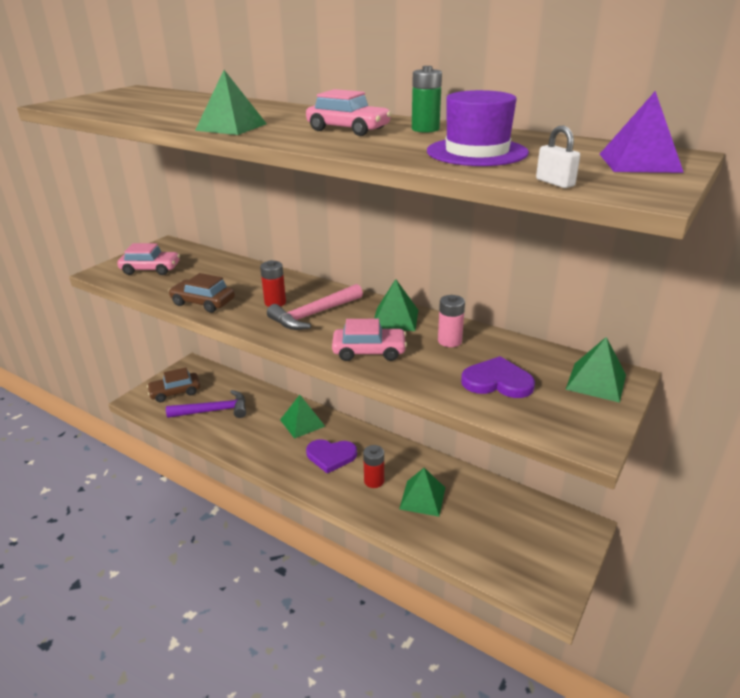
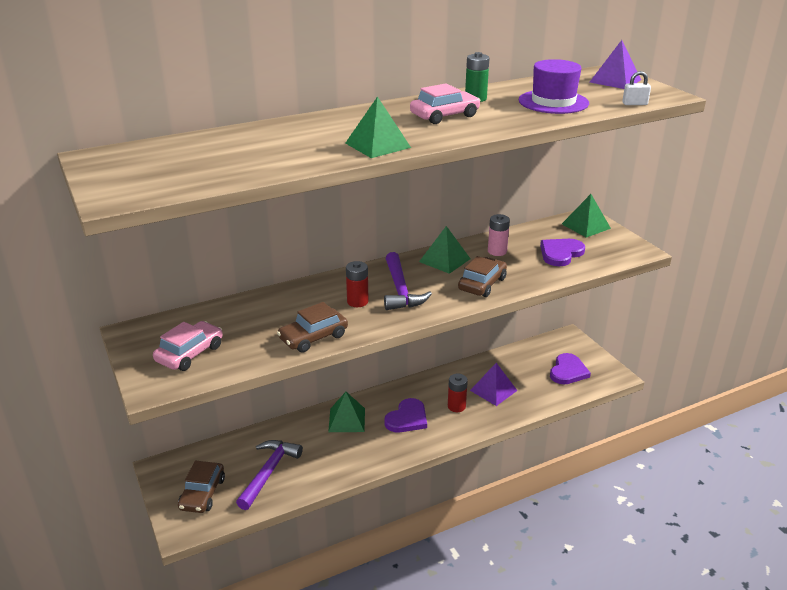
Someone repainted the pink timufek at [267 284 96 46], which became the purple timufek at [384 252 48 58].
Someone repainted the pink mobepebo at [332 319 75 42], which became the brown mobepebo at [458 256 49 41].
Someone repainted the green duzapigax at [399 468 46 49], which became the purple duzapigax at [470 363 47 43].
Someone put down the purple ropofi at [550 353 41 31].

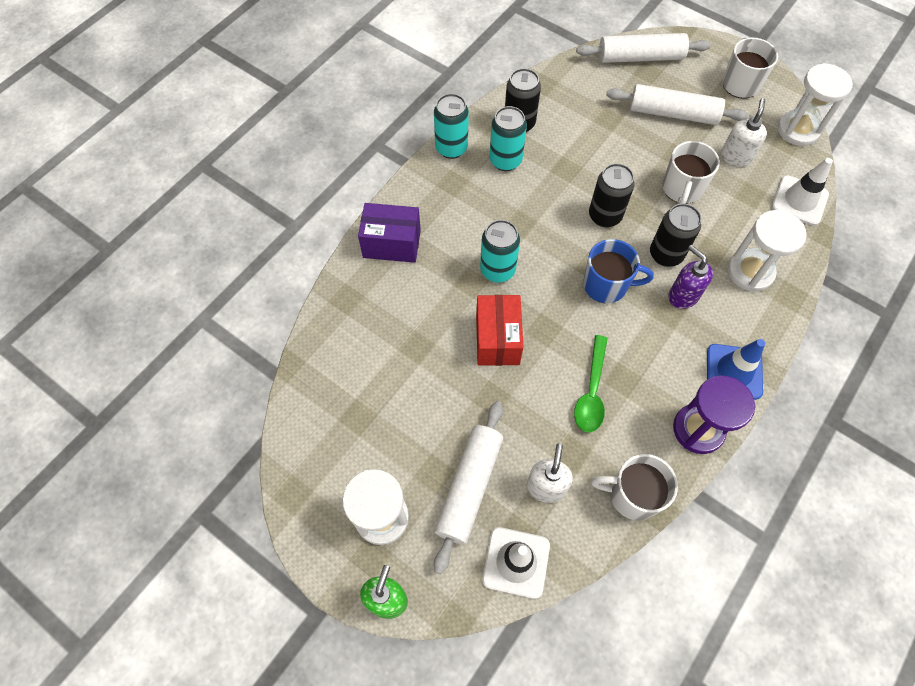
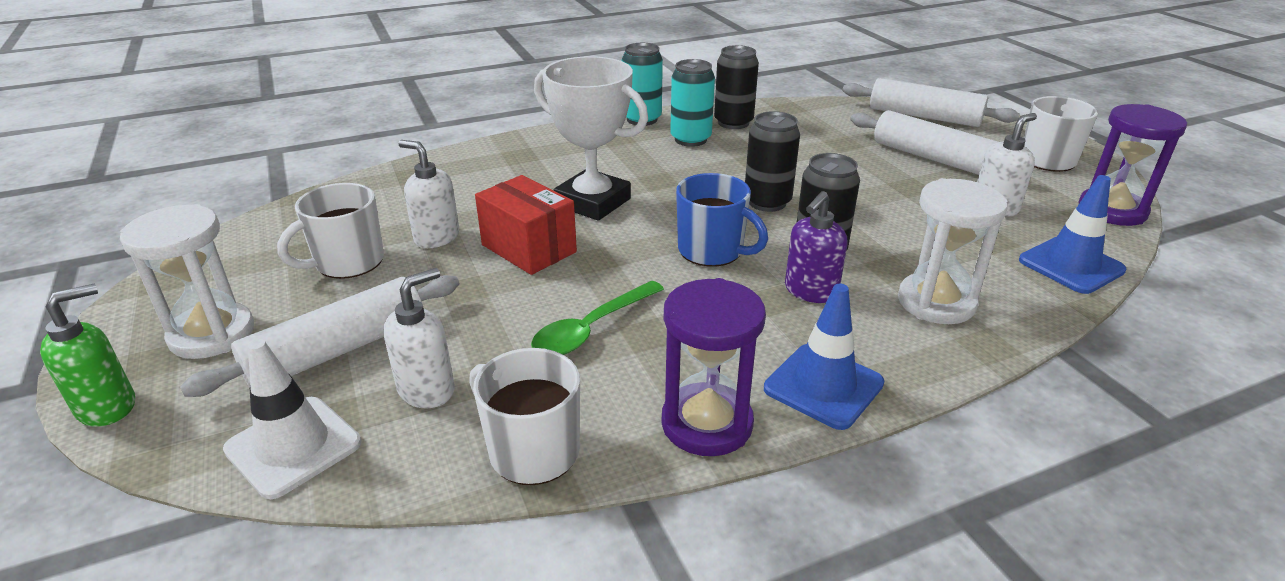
Someone took away the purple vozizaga at [358 203 63 60].
Someone rotated the red vozizaga at [476 295 47 71] by 75 degrees counterclockwise.
Someone swapped the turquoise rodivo at [480 220 40 63] for the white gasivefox at [534 56 114 165].
Someone carried the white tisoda from [662 141 58 63] to [277 183 107 96].
Someone rotated the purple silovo at [668 245 45 64] by 135 degrees counterclockwise.
Someone repainted the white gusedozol at [772 158 61 68], which became the blue gusedozol at [1019 175 108 119].
Someone repainted the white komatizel at [778 63 75 83], which became the purple komatizel at [1078 104 109 122].
Someone put down the white silovo at [398 140 61 108].

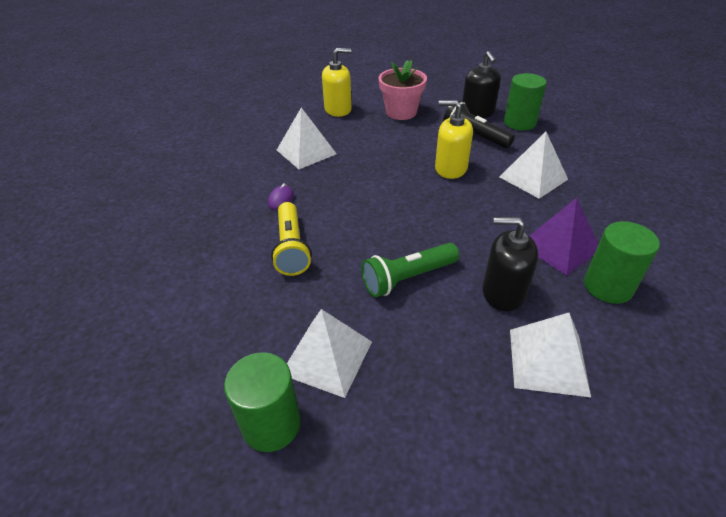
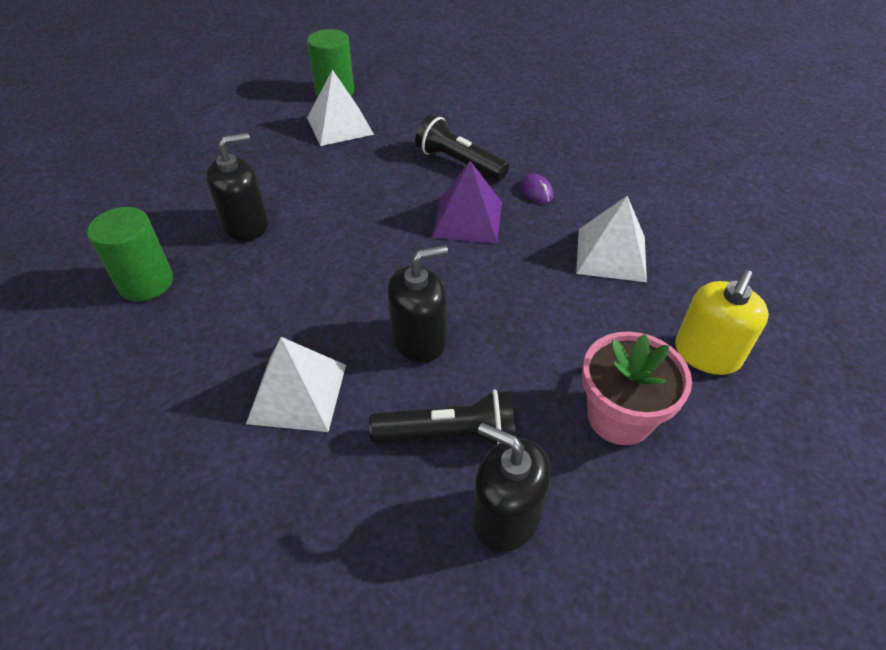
Someone repainted the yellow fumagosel at [271 202 41 74], which became the black fumagosel at [415 114 94 67].
Someone took away the green fumagosel at [361 243 98 54].
Someone repainted the yellow silovo at [435 100 38 79], which became the black silovo at [387 245 61 117].
Someone took away the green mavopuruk at [504 73 43 58].
Someone took away the white duzapigax at [510 313 81 84].
Someone carried the purple duzapigax from [530 198 68 78] to [432 161 70 82].

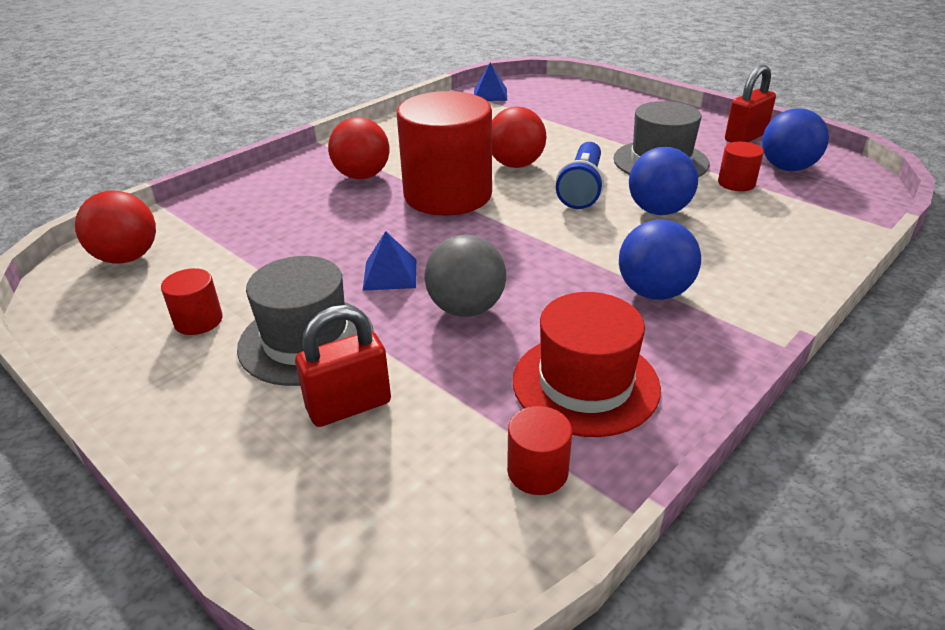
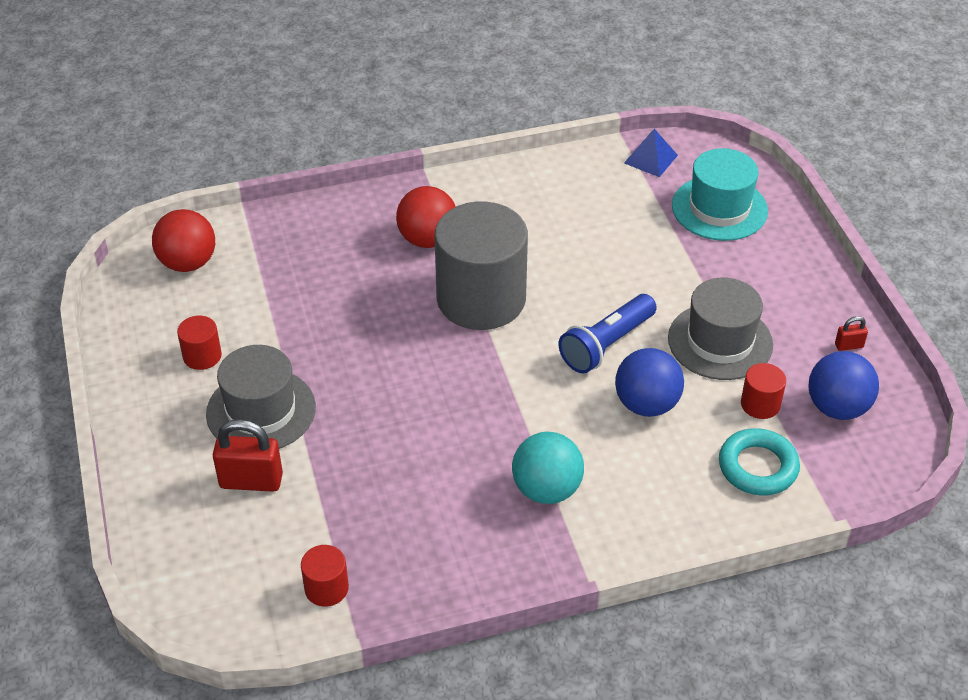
Someone took away the blue duzapigax at [363 231 53 60].
Someone repainted the red mavopuruk at [397 91 95 125], which became the grey mavopuruk at [435 202 93 128].
Someone took away the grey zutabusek at [424 235 82 82].
Someone took away the red zutabusek at [492 106 54 62].
Someone took away the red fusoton at [513 292 148 145].
Someone repainted the blue zutabusek at [619 219 82 81], which became the turquoise zutabusek at [512 432 72 72].
Someone scaled the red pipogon at [725 65 51 78] by 0.49.
Someone put down the turquoise fusoton at [672 148 96 93].
Someone put down the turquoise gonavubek at [719 428 81 67].

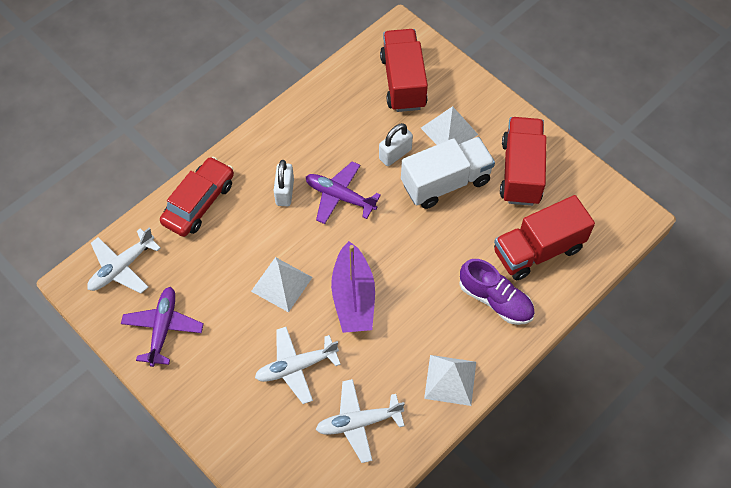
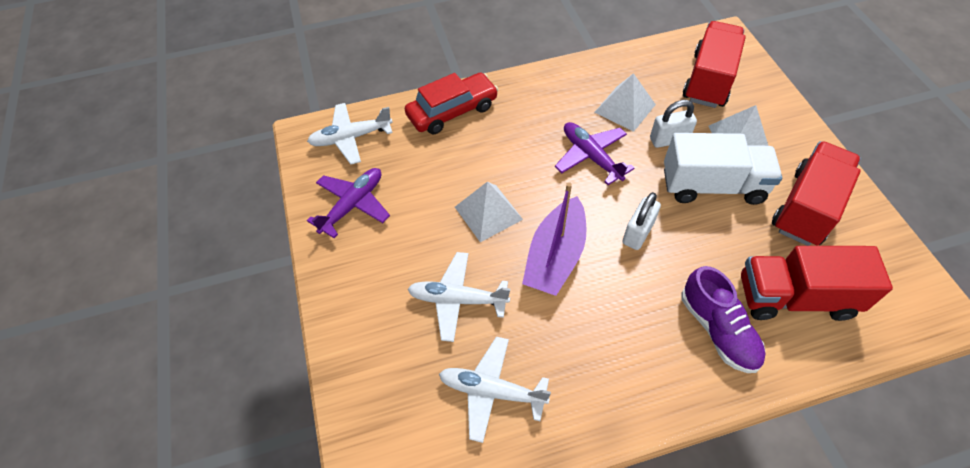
Someone carried the white pipogon from [273 160 21 46] to [623 192 38 58].
Someone carried the white duzapigax from [424 355 52 51] to [595 73 61 59].

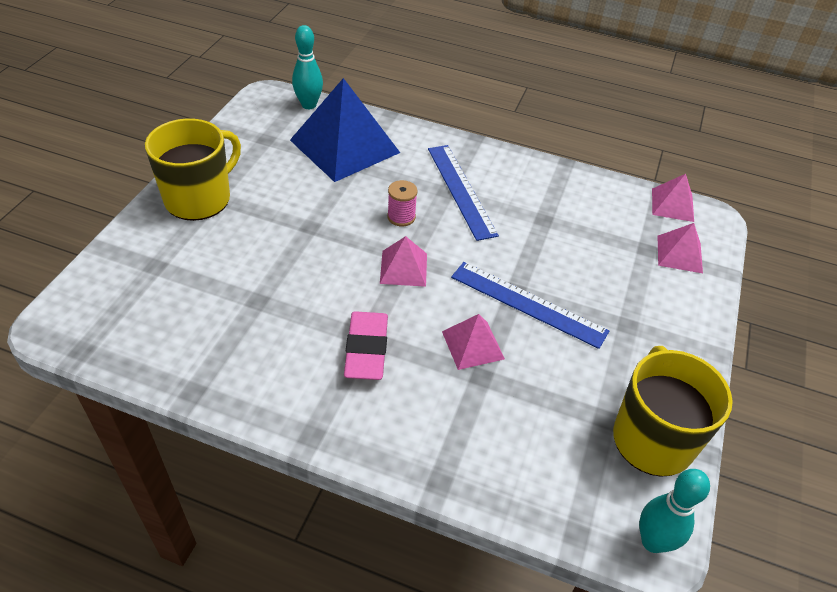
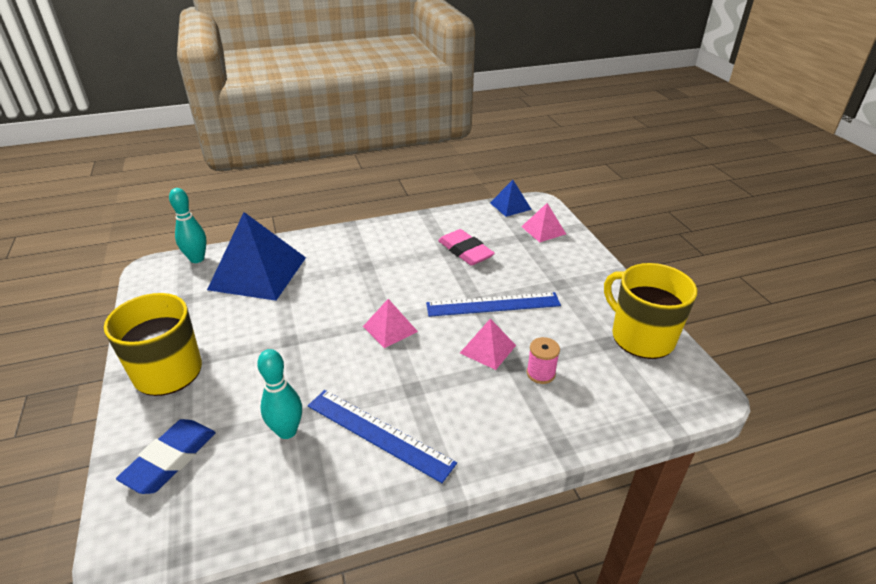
Someone carried the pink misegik from [344 311 44 69] to [438 229 57 37].
Someone carried the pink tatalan from [387 180 31 46] to [527 337 33 47].
Someone carried the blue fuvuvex from [428 145 71 96] to [308 390 149 93].
Someone carried the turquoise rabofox from [639 469 71 84] to [257 349 45 90].
Someone repainted the pink duzapigax at [652 174 42 48], which became the blue duzapigax at [490 180 42 37].
Someone put down the blue misegik at [116 419 100 75].

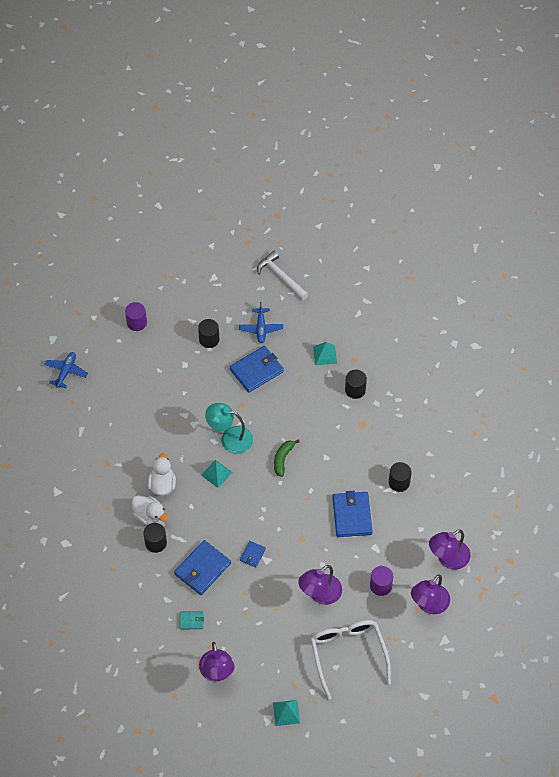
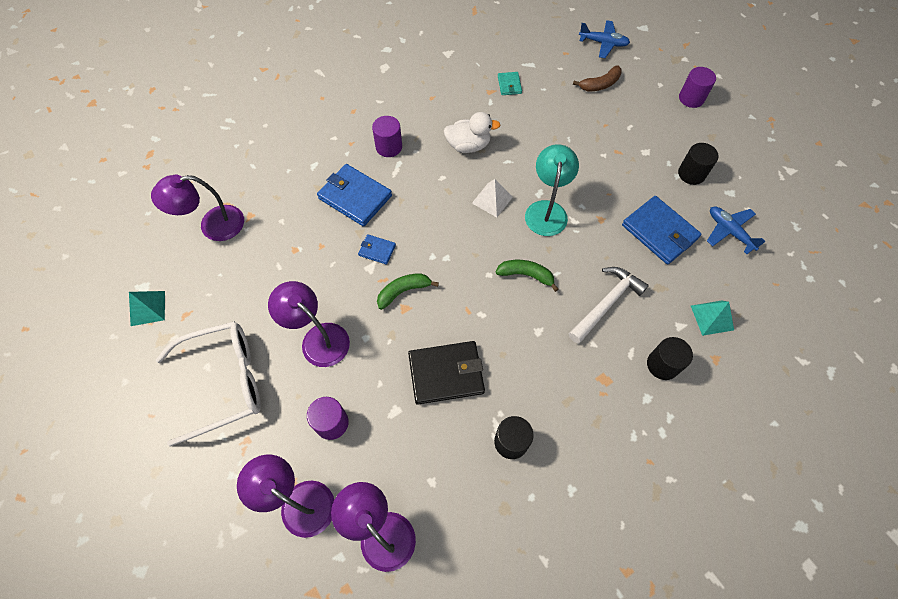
Someone took away the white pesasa at [132 495 36 30].
Someone repainted the black mavopuruk at [143 523 24 30], which became the purple mavopuruk at [372 116 30 41].
Someone carried the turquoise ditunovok from [179 611 25 19] to [498 72 24 23].
Someone repainted the turquoise duzapigax at [201 460 32 28], which became the white duzapigax at [472 179 41 38].
Someone rotated the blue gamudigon at [239 302 44 41] by 60 degrees clockwise.
Someone carried the white timufek from [257 251 52 49] to [569 267 80 77].
Someone repainted the blue ditunovok at [332 491 41 46], which became the black ditunovok at [408 341 77 63].
Someone put down the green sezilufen at [377 274 62 36].
Someone put down the brown sezilufen at [573 65 49 26].

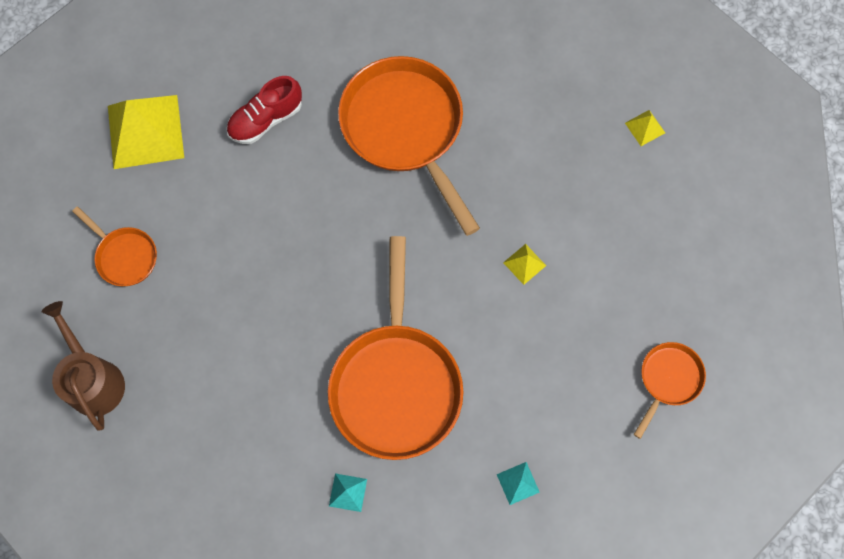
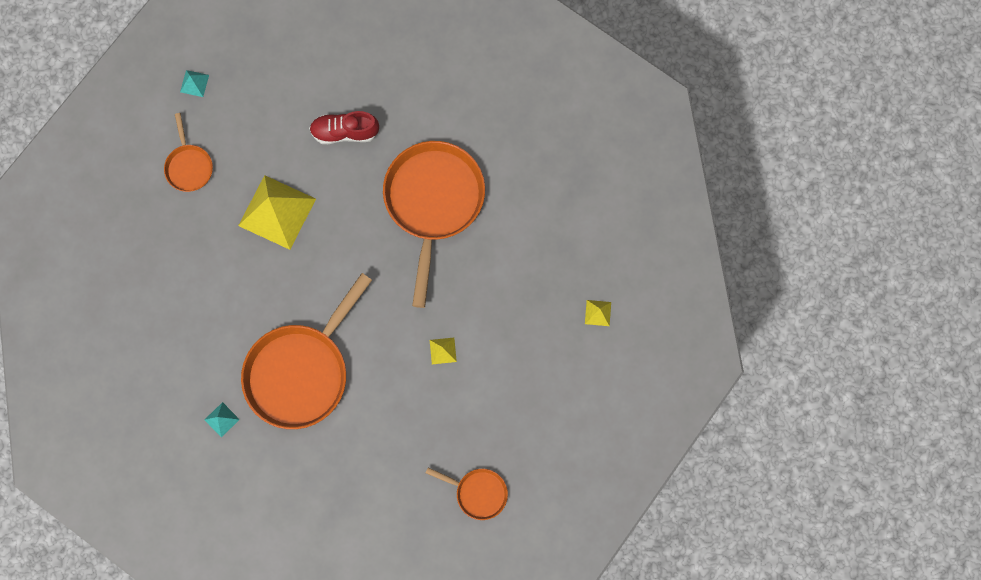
Someone took away the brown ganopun at [41 301 84 130].
Someone carried the yellow duzapigax from [108 95 76 74] to [238 175 78 75].
Someone carried the turquoise duzapigax from [497 462 43 43] to [180 70 29 27].
Someone rotated the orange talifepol at [634 342 72 97] by 45 degrees clockwise.

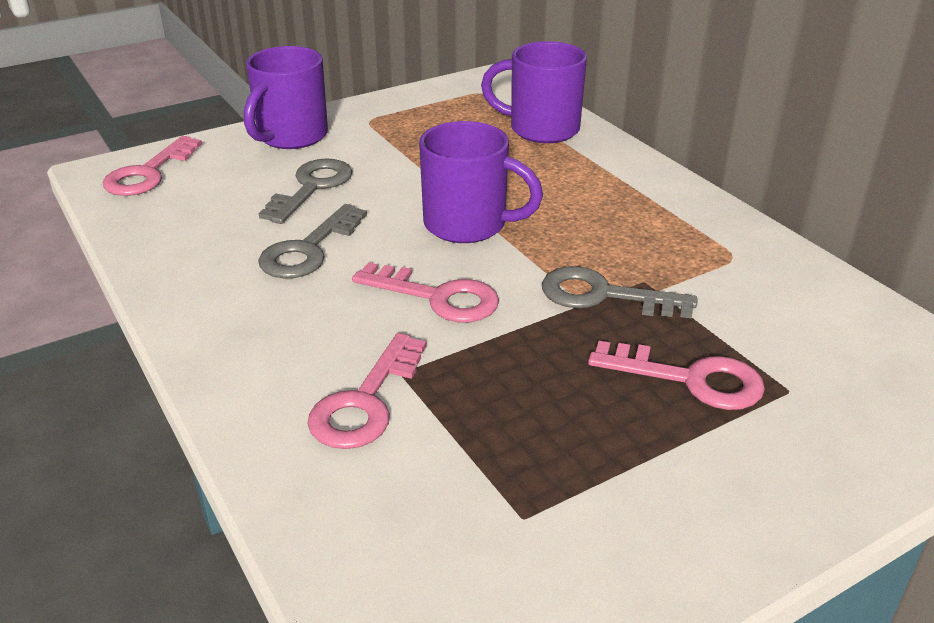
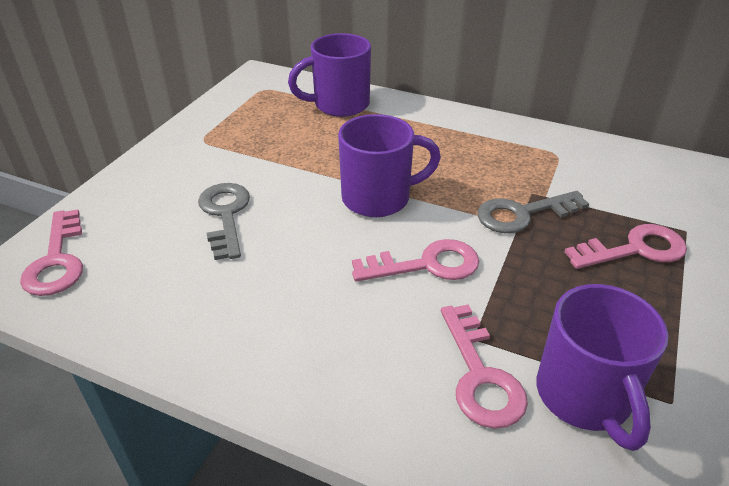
Someone carried the purple tisoda from [244 46 84 103] to [536 284 132 167].
Someone took away the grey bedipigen at [258 204 109 75].

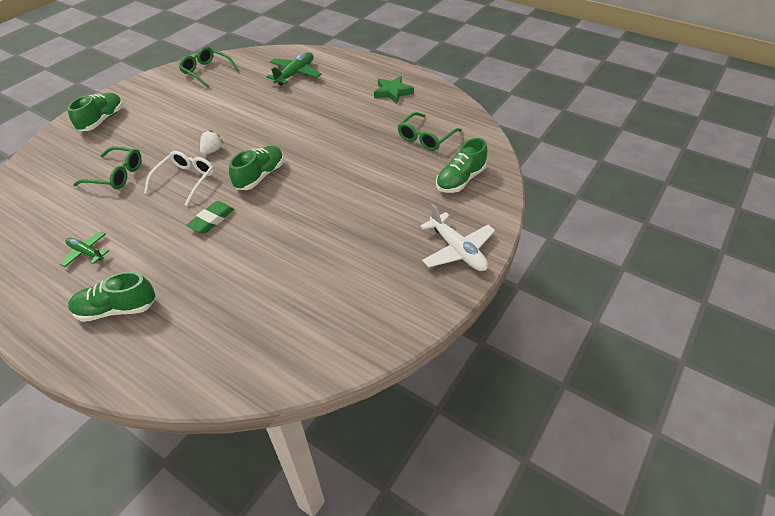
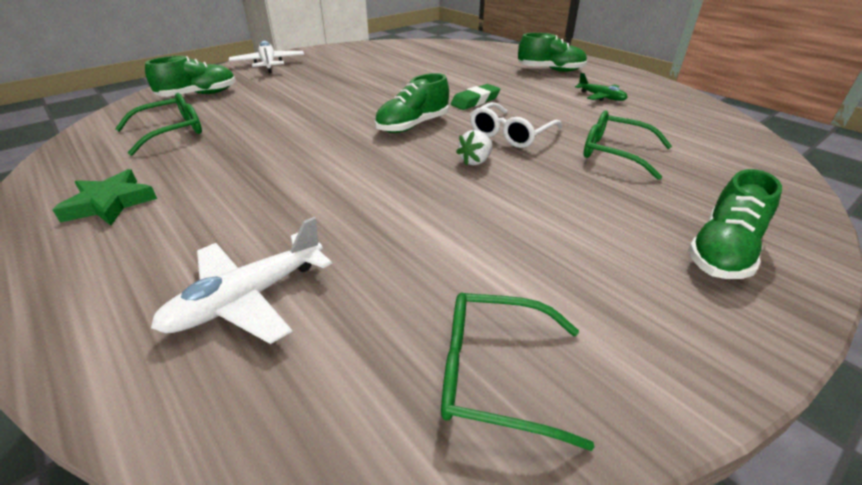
Someone rotated the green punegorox at [179 47 60 41] by 135 degrees clockwise.
Someone repainted the green gamudigon at [266 52 56 34], which became the white gamudigon at [151 217 181 127].

